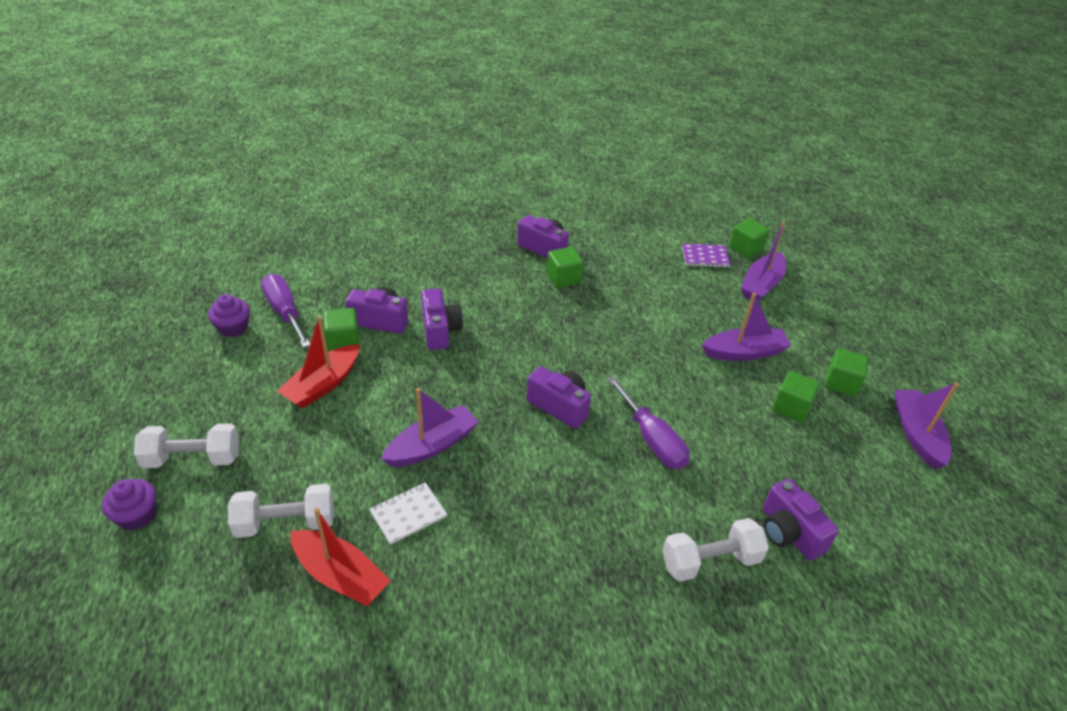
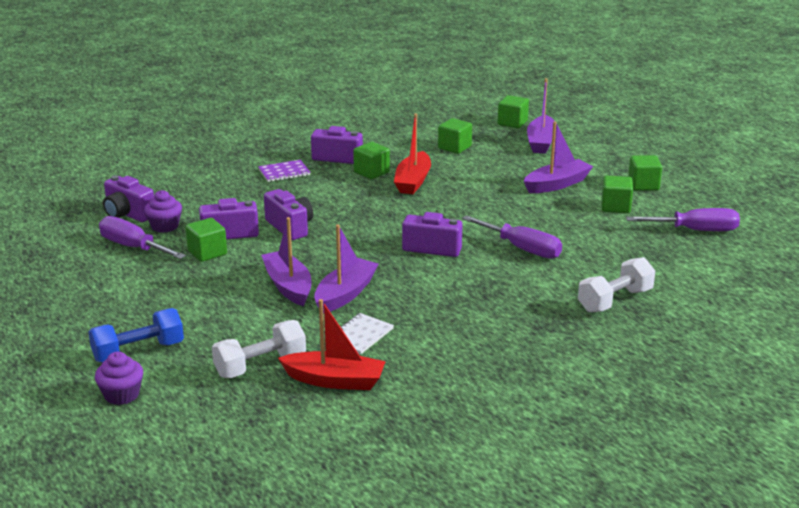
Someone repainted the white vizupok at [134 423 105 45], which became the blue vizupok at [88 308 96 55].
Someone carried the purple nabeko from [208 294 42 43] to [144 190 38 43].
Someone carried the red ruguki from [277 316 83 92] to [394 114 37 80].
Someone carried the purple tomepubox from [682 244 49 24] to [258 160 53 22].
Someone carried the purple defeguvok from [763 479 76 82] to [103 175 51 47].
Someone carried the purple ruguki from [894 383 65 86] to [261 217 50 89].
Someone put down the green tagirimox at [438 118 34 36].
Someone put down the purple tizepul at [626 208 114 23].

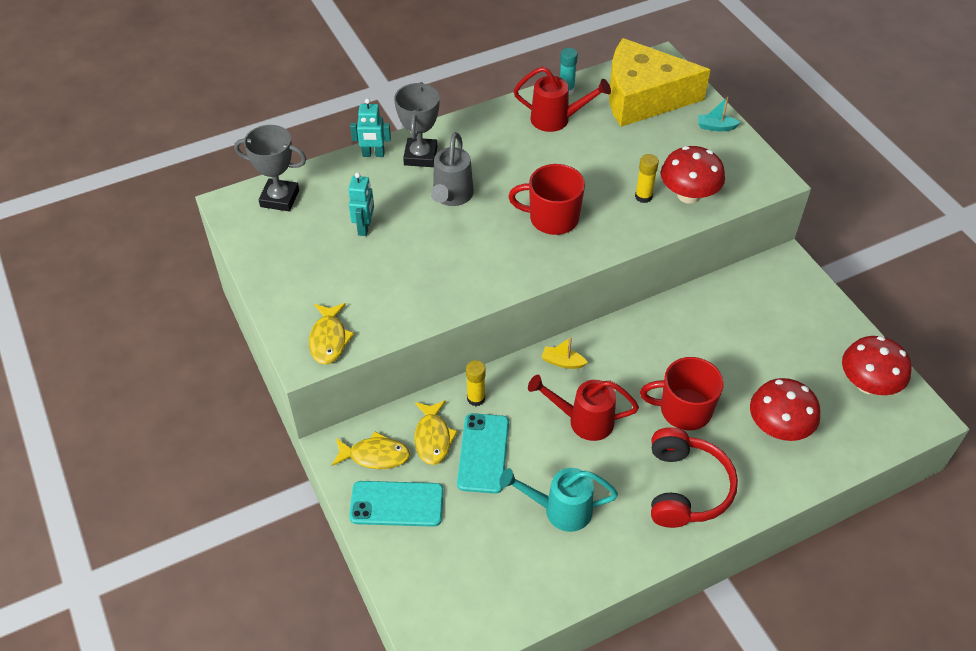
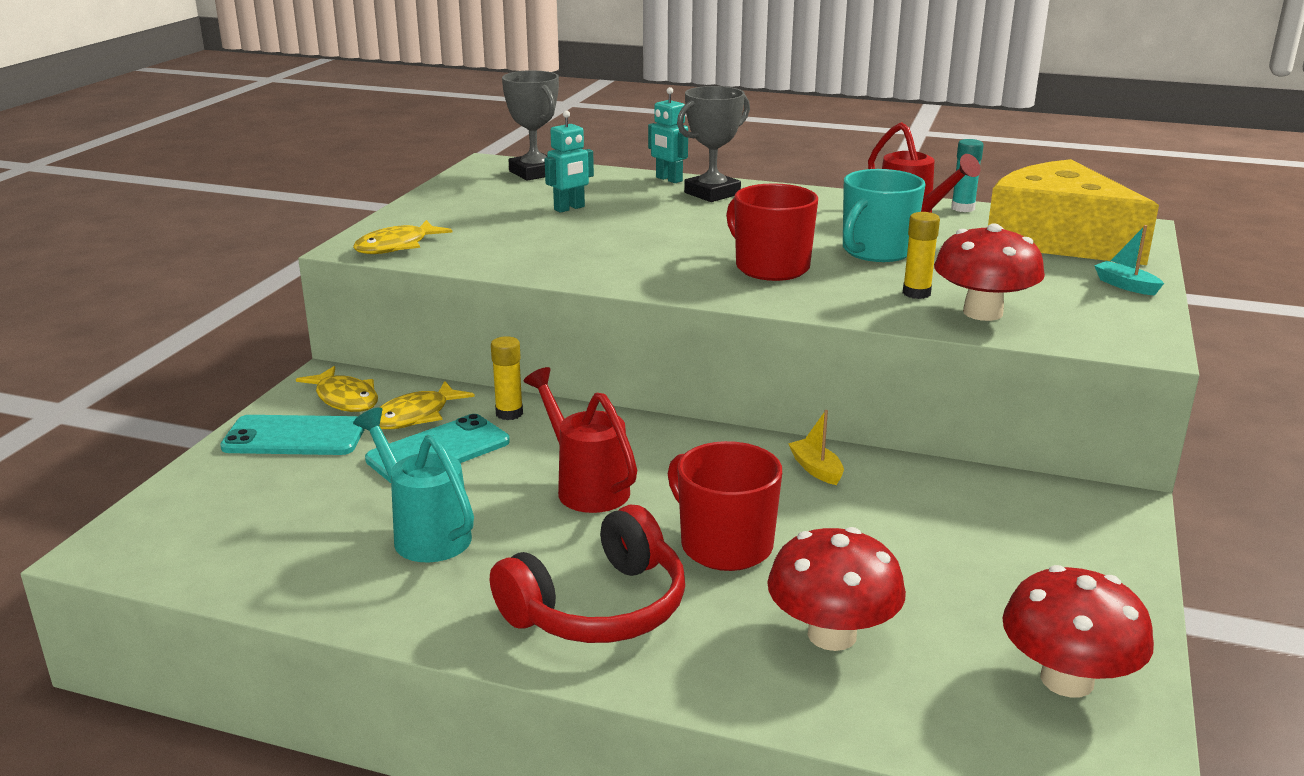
Someone rotated the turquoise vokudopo at [349 481 95 46] by 45 degrees counterclockwise.
Someone took away the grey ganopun at [431 132 43 74].
Someone carried the yellow ruguki from [542 337 46 32] to [788 410 56 75].
Someone put down the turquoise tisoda at [843 169 83 93].

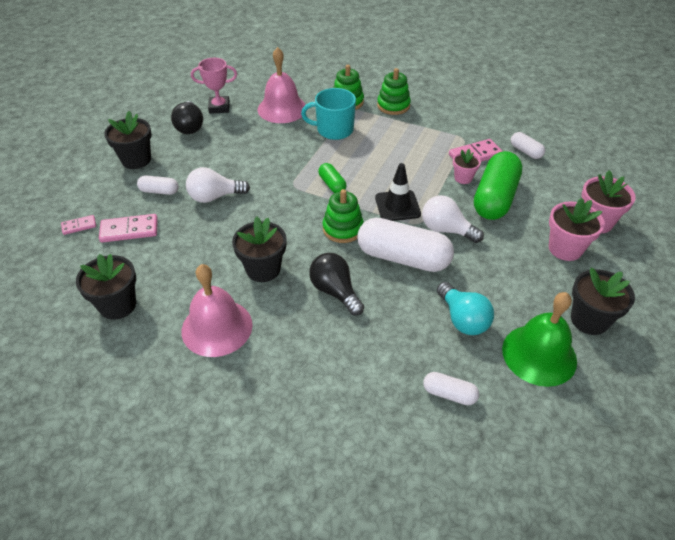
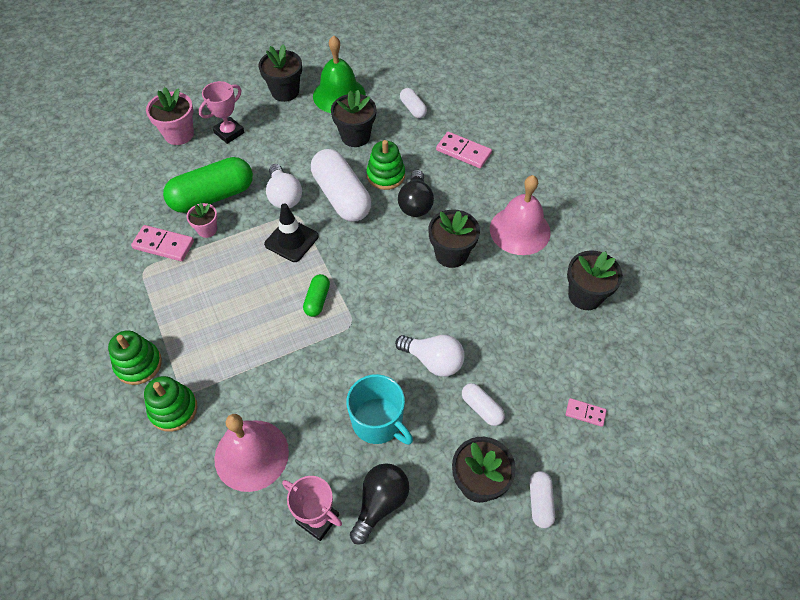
Someone carried the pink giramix from [99 214 59 29] to [436 132 56 36].
Someone carried the turquoise tisoda from [301 88 55 52] to [346 374 67 71].
Someone carried the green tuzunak from [323 189 41 54] to [366 140 39 50].
Someone swapped the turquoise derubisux at [437 282 57 53] for the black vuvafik at [331 90 45 57].
Someone carried the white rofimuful from [511 132 34 27] to [530 471 25 57].
Someone swapped the pink vuvafik at [549 198 56 63] for the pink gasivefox at [199 81 46 63].

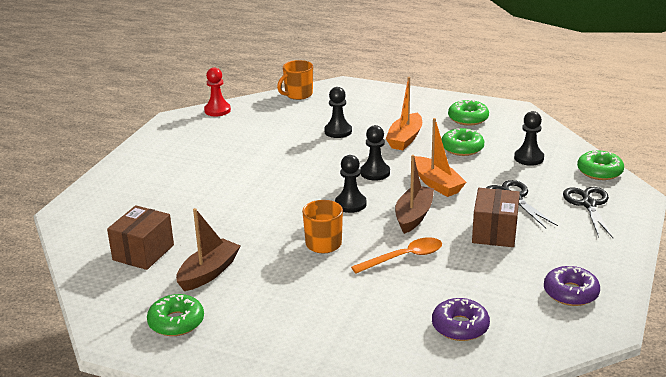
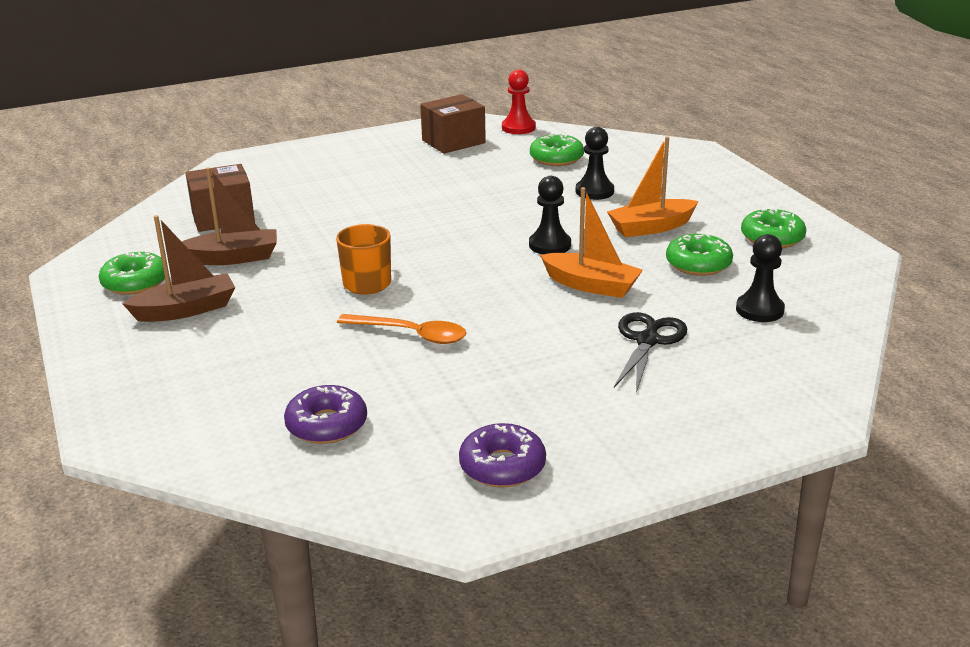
Someone took away the orange tisoda at [277 60 36 40].
Someone took away the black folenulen at [335 155 32 58].
Someone carried the brown ruguki from [395 155 39 79] to [123 215 112 107].
Someone rotated the orange ruguki at [414 118 52 79] by 75 degrees counterclockwise.
Someone carried the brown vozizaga from [472 188 48 59] to [420 94 66 60].
Someone took away the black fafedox at [563 187 50 51].
Someone carried the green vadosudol from [577 150 47 30] to [530 134 54 32].

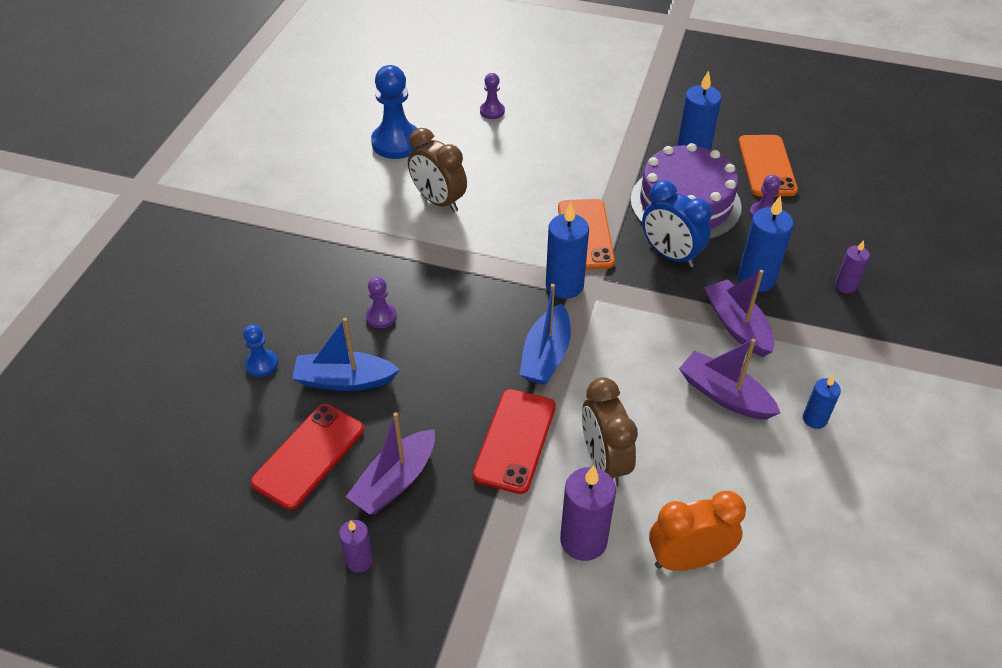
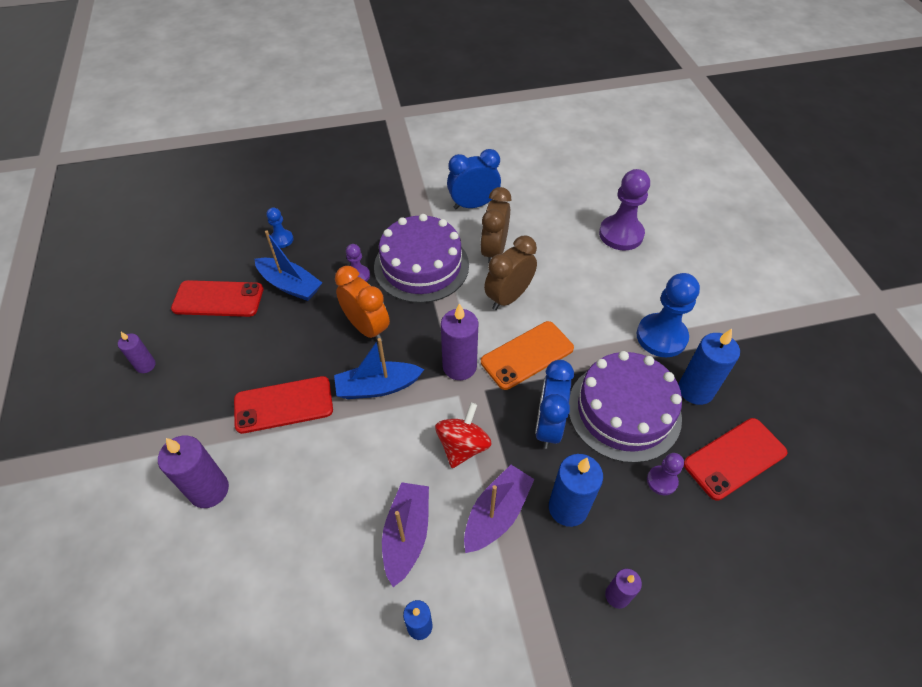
Someone rotated the blue ruguki at [292 318 108 73] by 150 degrees clockwise.
Someone took away the purple ruguki at [346 412 89 103].
Someone carried the blue folenulen from [371 65 47 94] to [637 273 63 84].
Someone scaled the purple folenulen at [480 73 25 46] by 1.93.
Someone repainted the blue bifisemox at [546 202 43 97], which became the purple bifisemox at [441 303 37 77].
Someone carried the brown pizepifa from [582 377 56 110] to [484 235 53 75].
Someone carried the orange pizepifa from [649 491 97 80] to [335 266 55 75].
Someone repainted the orange vokudopo at [738 135 60 61], which became the red vokudopo at [684 418 104 83].
Someone put down the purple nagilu at [374 214 95 89].
Someone put down the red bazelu at [435 403 56 65].
Someone put down the blue pizepifa at [447 149 54 60].

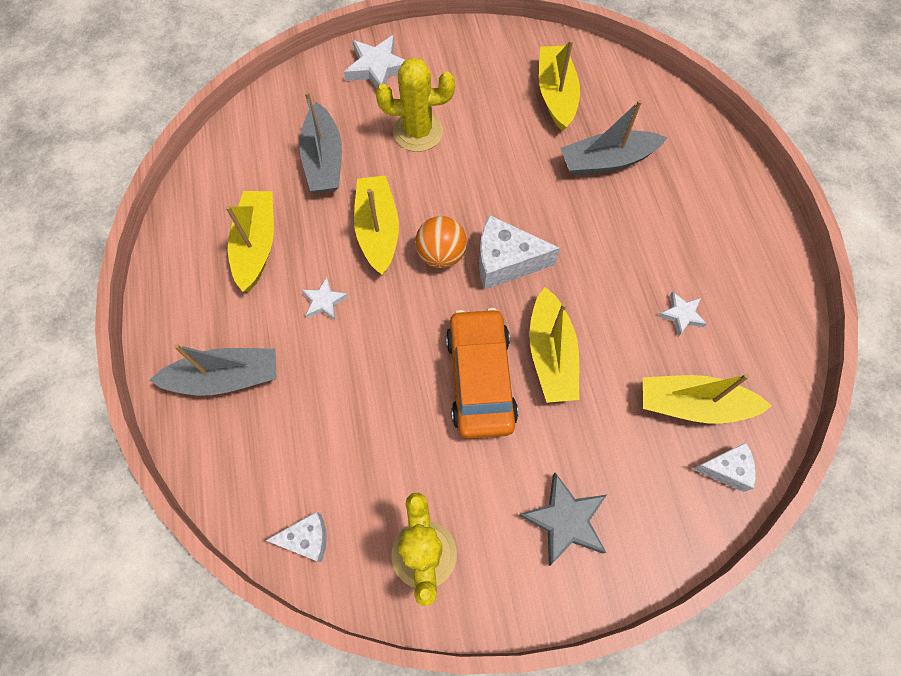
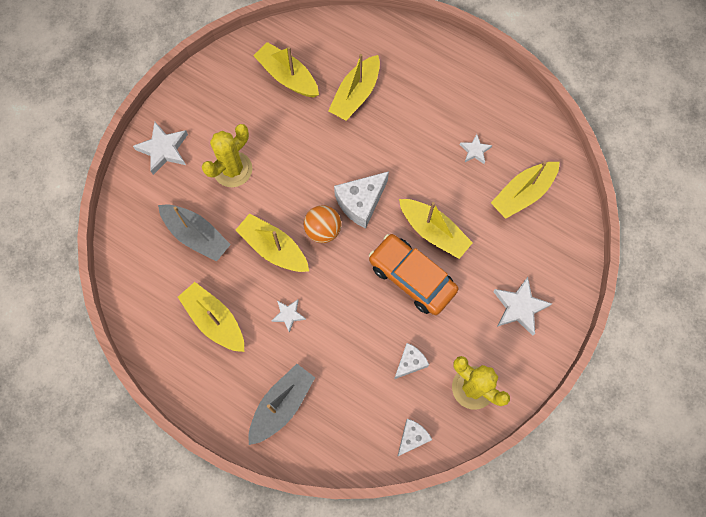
Someone repainted the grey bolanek at [519 472 88 94], which became the white bolanek at [493 277 59 59].
Someone repainted the grey ruguki at [560 100 107 76], which became the yellow ruguki at [328 54 52 67].
Someone carried the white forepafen from [692 442 64 50] to [394 343 35 36].

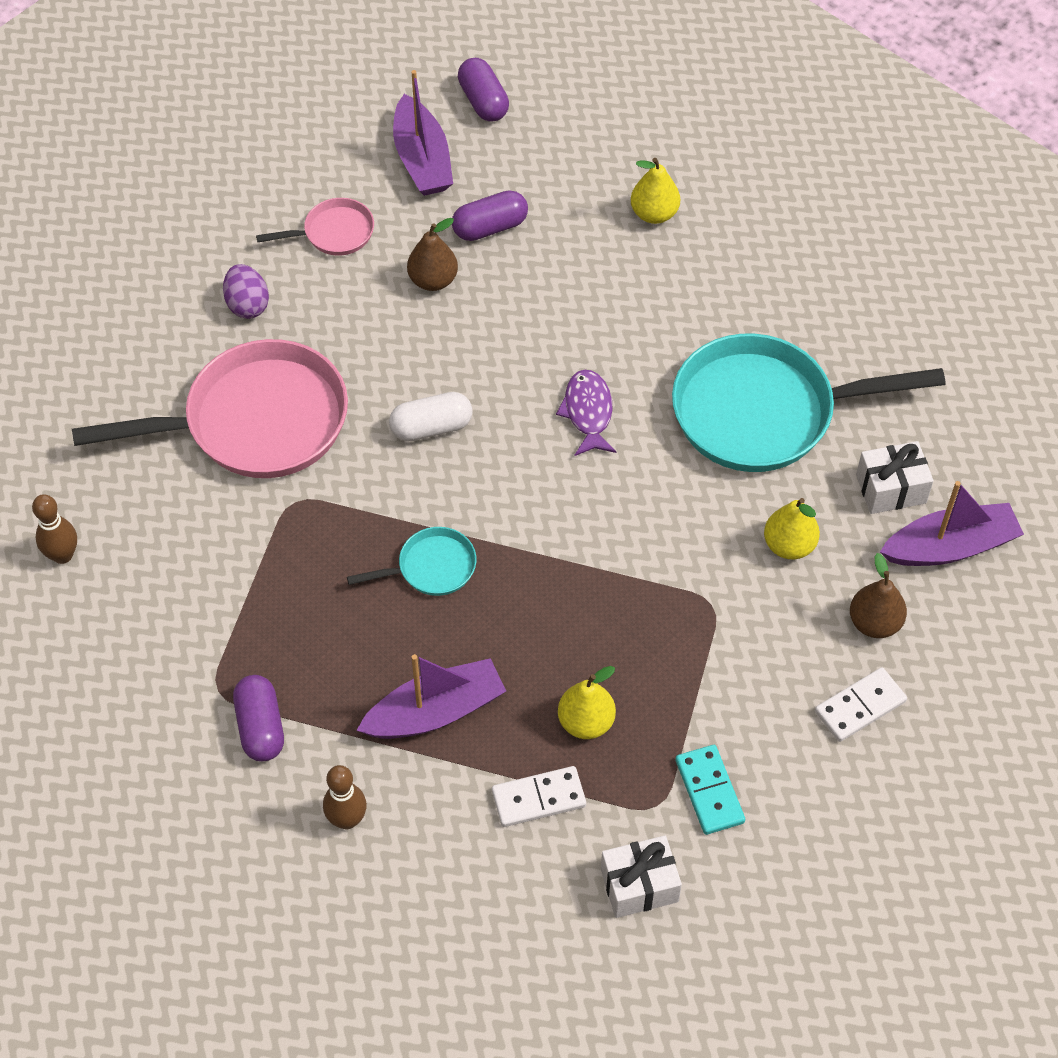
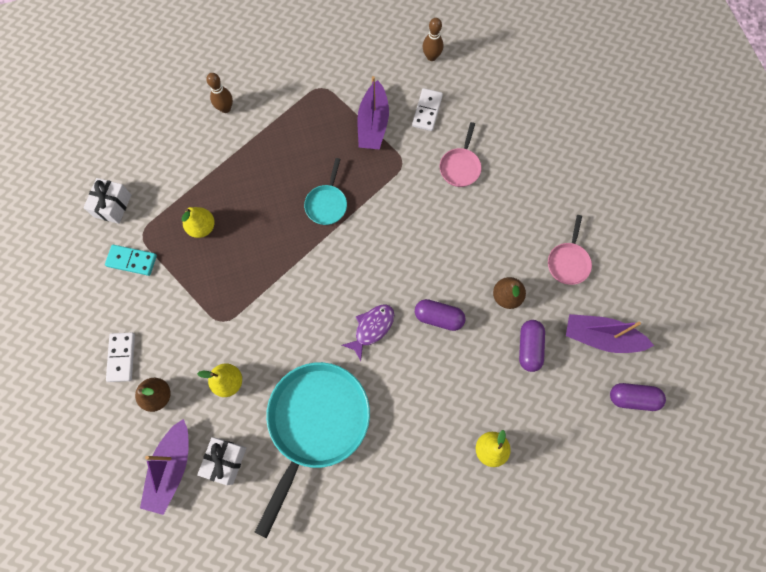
Someone scaled the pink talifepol at [72 339 276 139] by 0.46.
Someone took away the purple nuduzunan at [223 264 46 55].
Someone carried the purple rofimuful from [233 675 51 86] to [415 299 51 32].
Someone carried the purple ruguki from [356 654 150 85] to [357 76 32 74].
Someone took away the white rofimuful at [389 392 84 50].
Someone carried the white giramix from [492 766 94 61] to [412 88 31 43].
Someone rotated the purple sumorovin at [556 370 60 86] by 75 degrees counterclockwise.

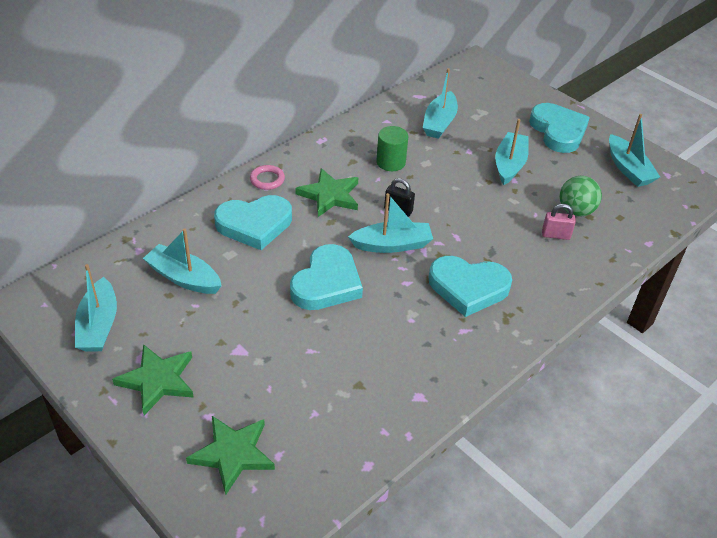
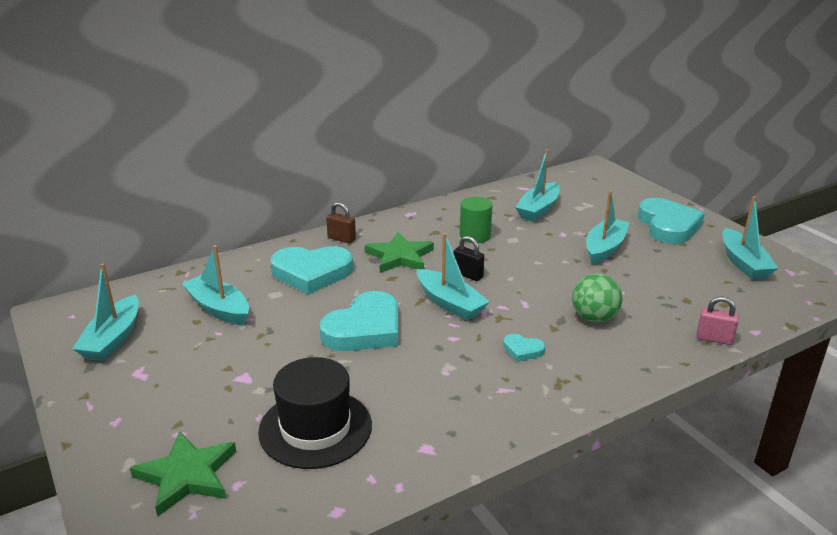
Someone took away the green bolanek at [112 344 82 71].
Someone swapped the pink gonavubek at [250 165 35 25] for the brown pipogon at [326 202 30 42].
Someone rotated the turquoise ruguki at [348 193 85 60] by 45 degrees clockwise.
Someone scaled the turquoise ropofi at [428 256 84 61] by 0.44.
Someone carried the pink pipogon from [542 204 34 36] to [697 297 42 48].
Someone carried the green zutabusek from [560 176 42 40] to [572 274 51 49].
Someone put down the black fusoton at [258 357 114 112].

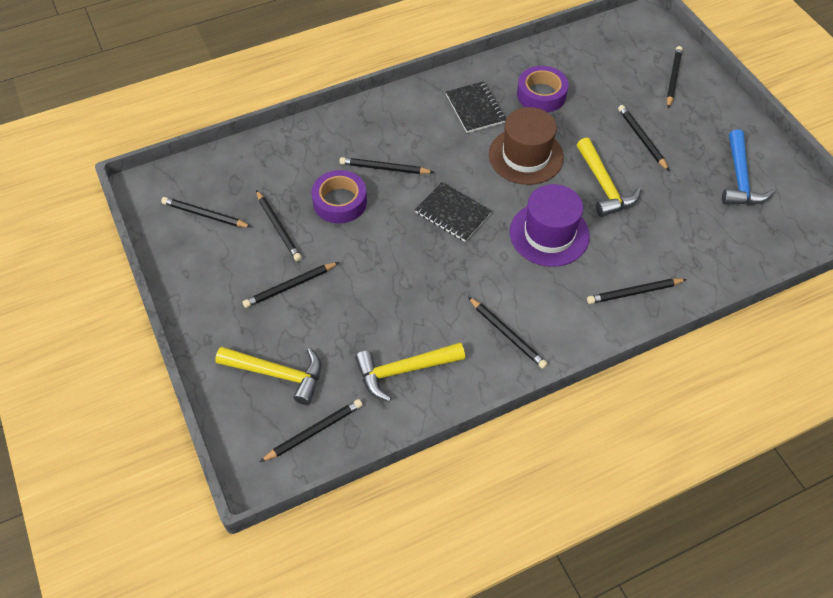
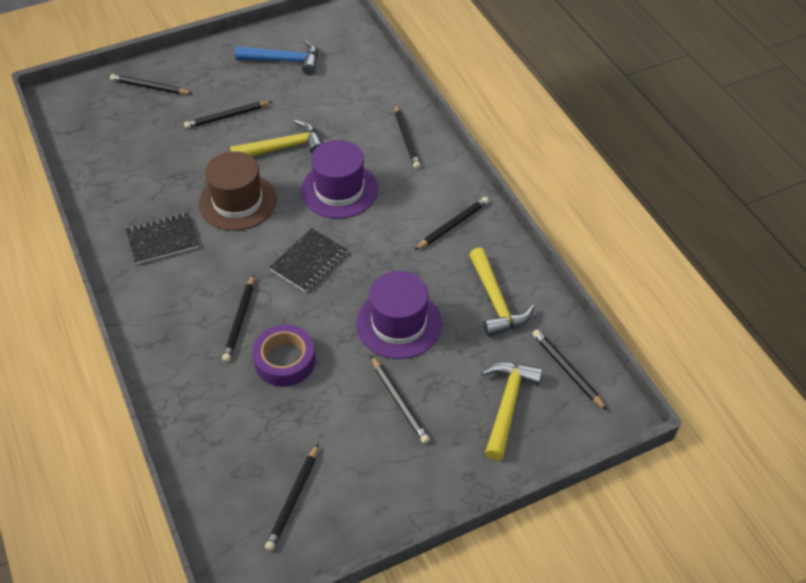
Someone took away the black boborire at [256 190 46 71].
Someone took away the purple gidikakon at [517 66 51 47].
Someone put down the purple fusoton at [356 271 86 88].

